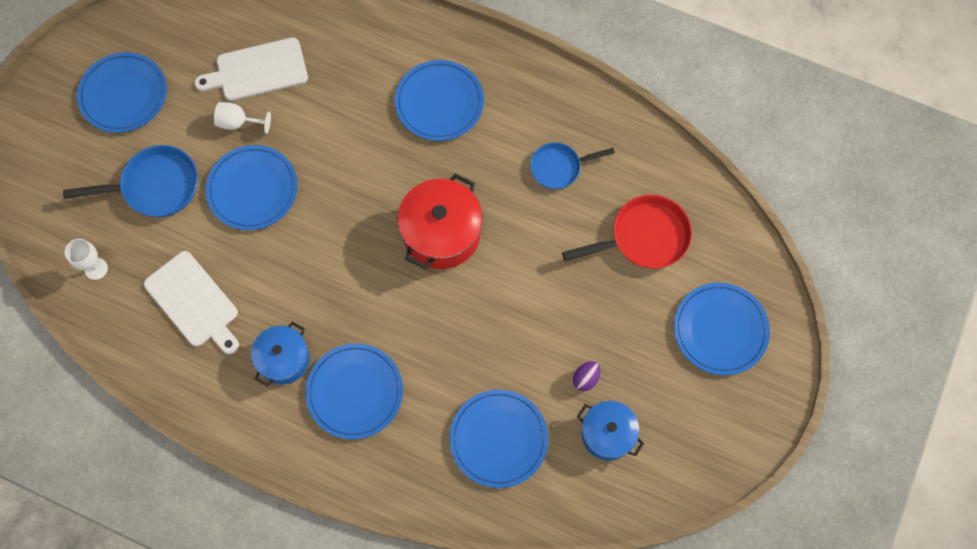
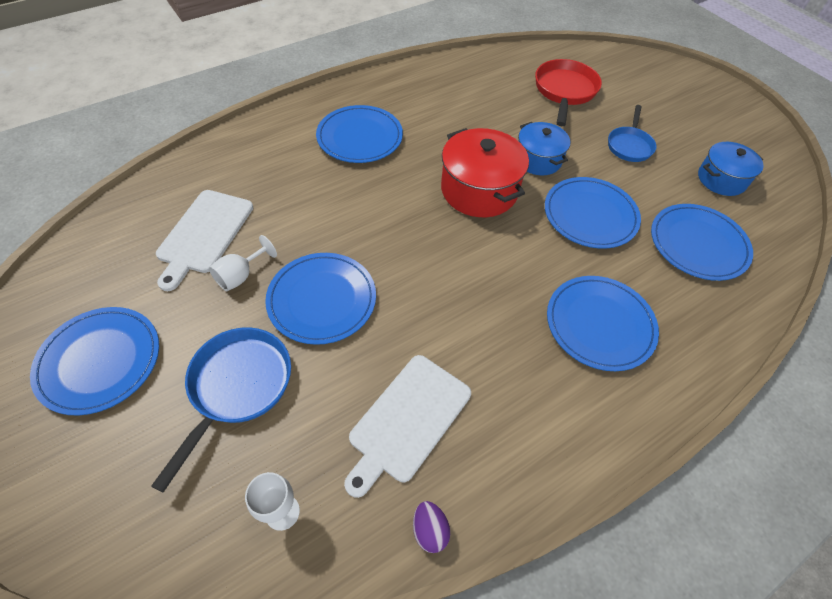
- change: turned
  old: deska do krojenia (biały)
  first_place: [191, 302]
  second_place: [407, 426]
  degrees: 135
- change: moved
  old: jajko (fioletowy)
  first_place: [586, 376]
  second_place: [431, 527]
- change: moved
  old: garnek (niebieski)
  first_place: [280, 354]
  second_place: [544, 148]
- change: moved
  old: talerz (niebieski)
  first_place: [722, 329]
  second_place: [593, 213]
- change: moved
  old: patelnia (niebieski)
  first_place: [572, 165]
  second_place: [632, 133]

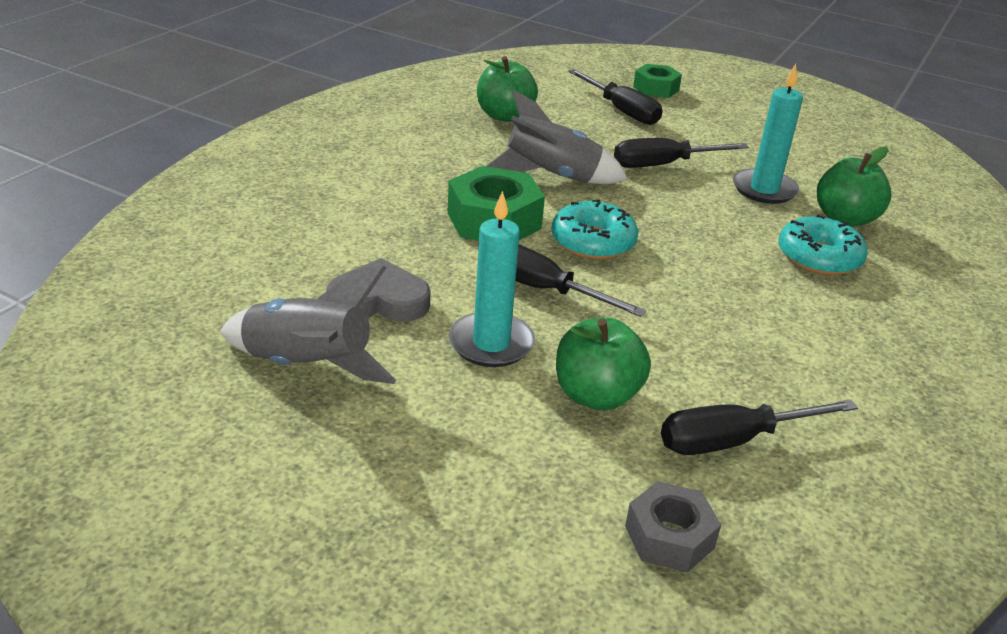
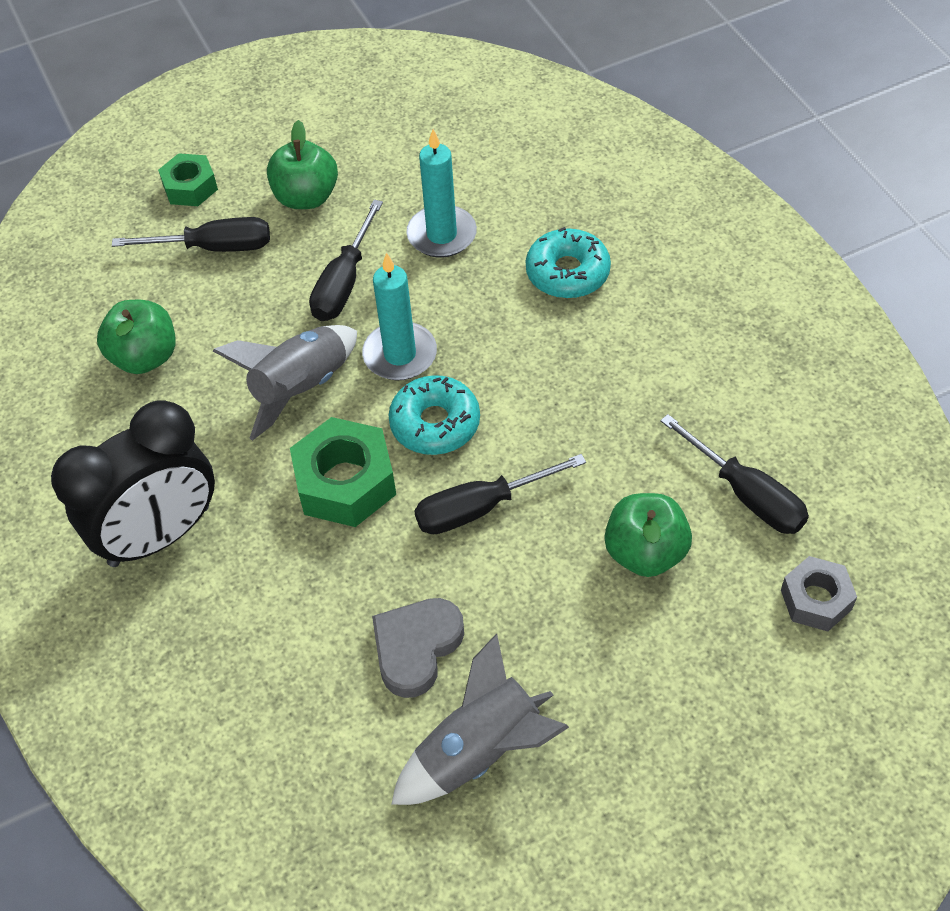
- change: added
  new: budzik (czarny)
  second_place: [133, 484]
- change: moved
  old: jabłko (zielony)
  first_place: [854, 186]
  second_place: [302, 164]
- change: moved
  old: świeca (turkusowy)
  first_place: [492, 279]
  second_place: [399, 316]
- change: turned
  old: śrubokręt (czarny)
  first_place: [759, 427]
  second_place: [734, 474]
  degrees: -60

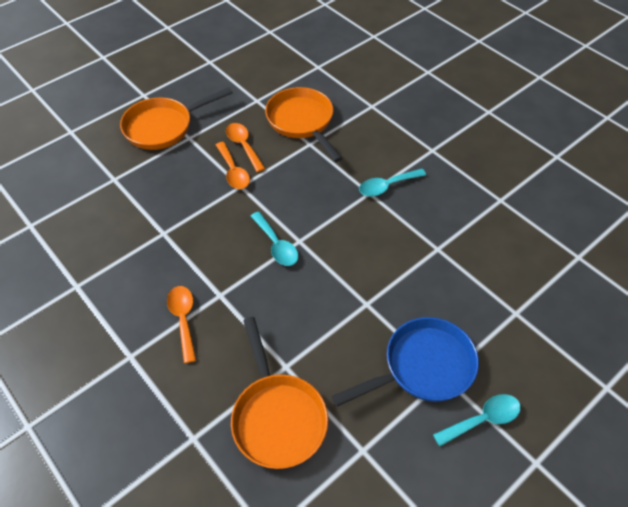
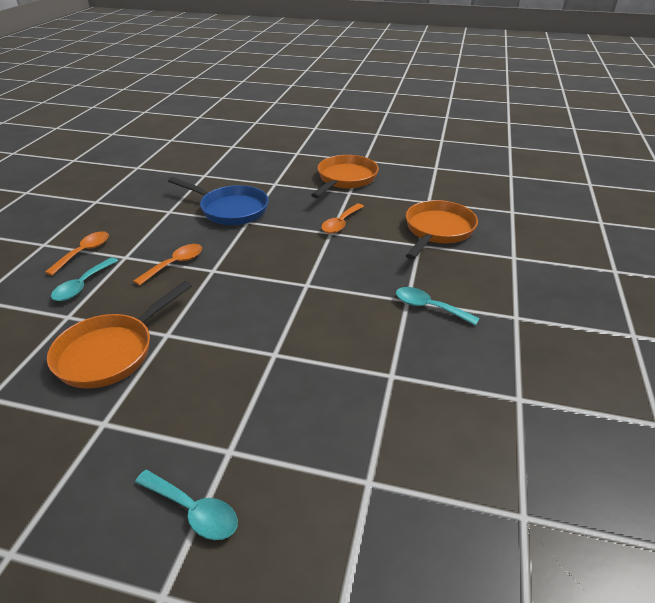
- change: moved
  old: łyżka (pomarańczowy)
  first_place: [245, 147]
  second_place: [77, 253]
- change: moved
  old: łyżka (turkusowy)
  first_place: [275, 239]
  second_place: [84, 279]
- change: moved
  old: patelnia (niebieski)
  first_place: [405, 362]
  second_place: [218, 201]
- change: turned
  old: patelnia (pomarańczowy)
  first_place: [176, 118]
  second_place: [345, 176]
  degrees: 90

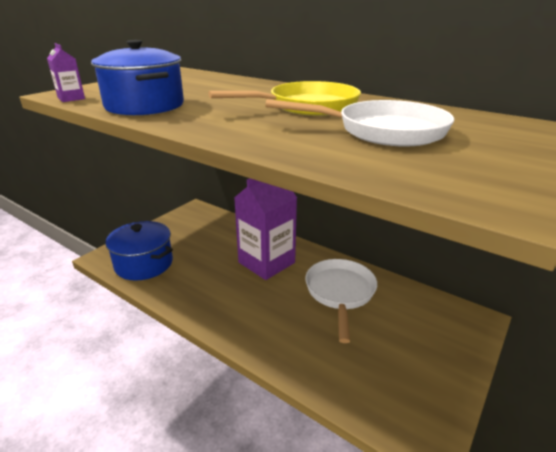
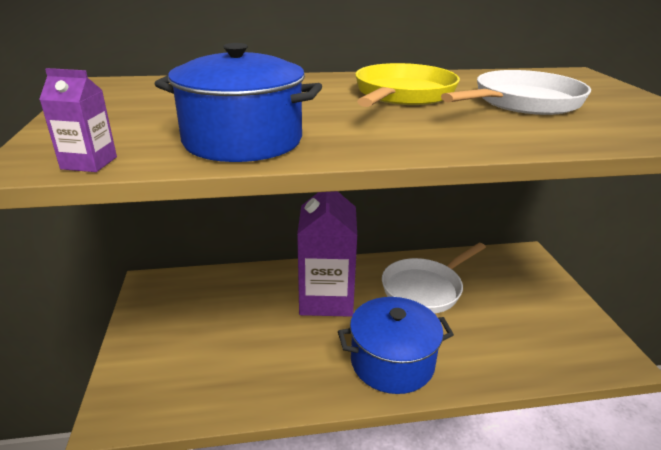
- change: moved
  old: garnek (niebieski)
  first_place: [139, 251]
  second_place: [396, 345]
- change: turned
  old: patelnia (biały)
  first_place: [341, 301]
  second_place: [434, 278]
  degrees: -90

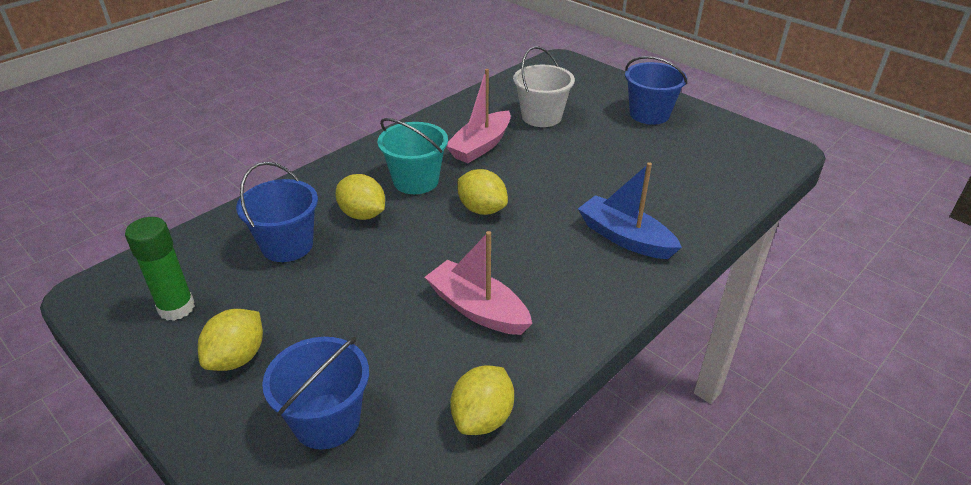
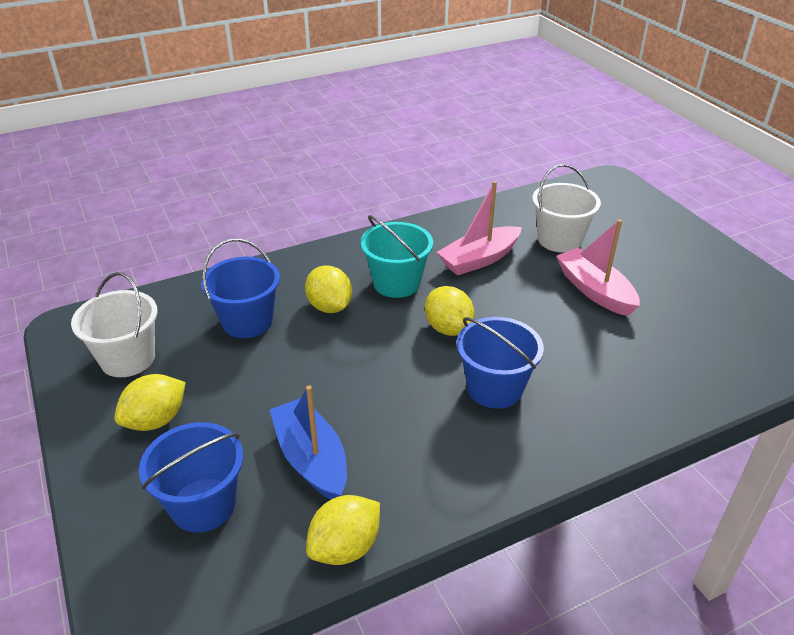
- change: replaced
  old: klej w sztyfcie (zielony)
  new: wiadro (biały)
  first_place: [160, 269]
  second_place: [114, 324]
- change: moved
  old: łódka (niebieski)
  first_place: [630, 210]
  second_place: [308, 442]
- change: moved
  old: wiadro (niebieski)
  first_place: [656, 90]
  second_place: [500, 363]
- change: moved
  old: łódka (różowy)
  first_place: [478, 283]
  second_place: [598, 267]

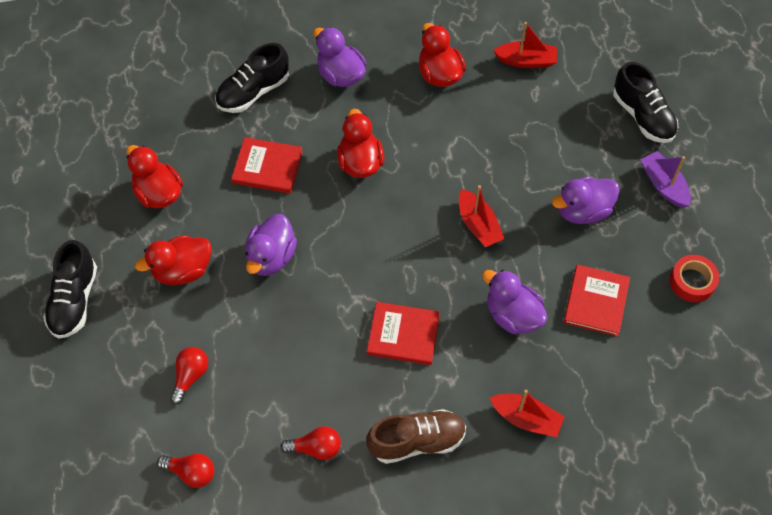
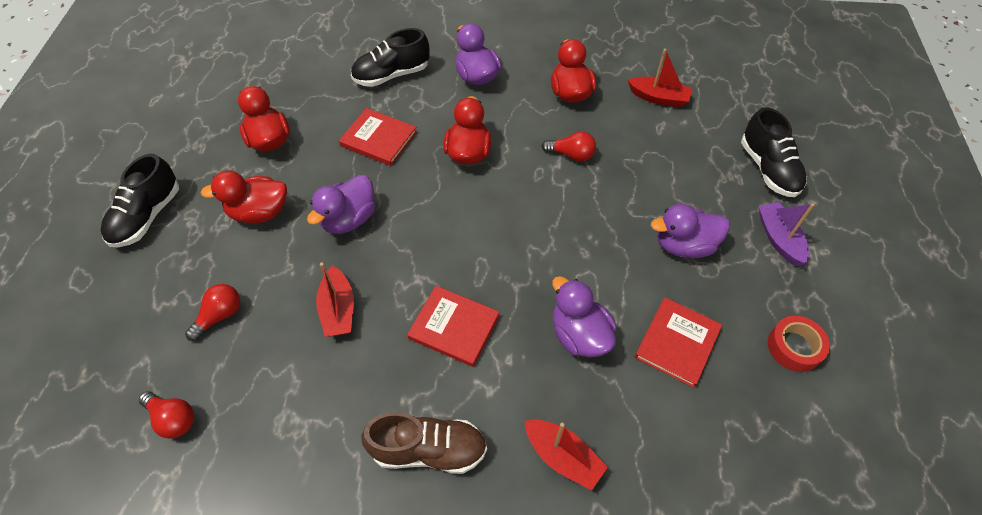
- change: moved
  old: łódka (czerwony)
  first_place: [481, 216]
  second_place: [335, 299]
- change: moved
  old: żarówka (czerwony)
  first_place: [310, 443]
  second_place: [569, 146]

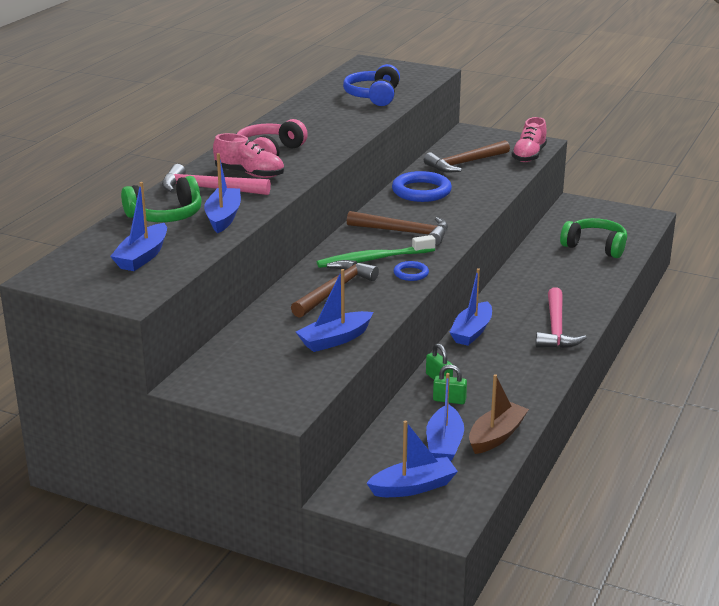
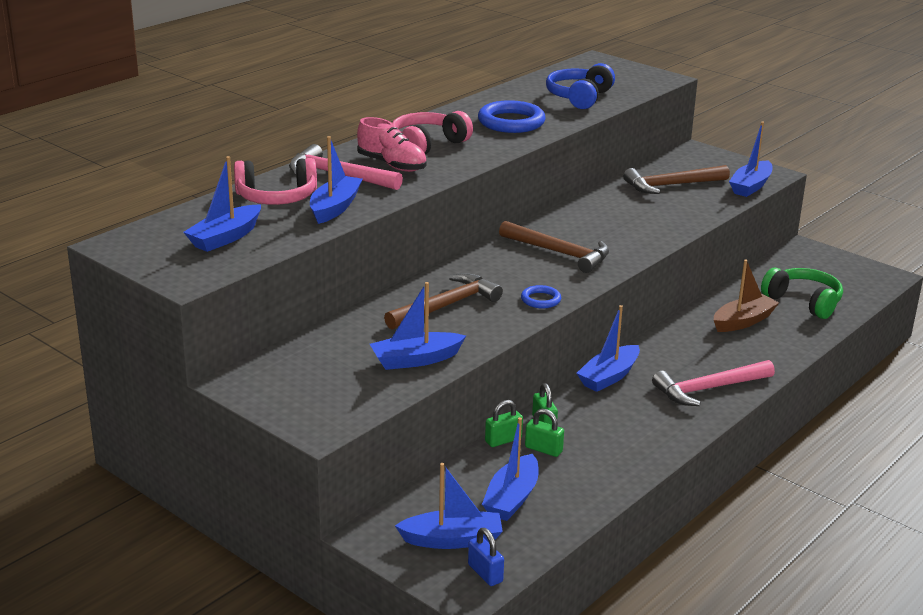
- change: recoloured
  old: słuchawki (zielony)
  new: słuchawki (różowy)
  first_place: [161, 199]
  second_place: [275, 181]
- change: added
  new: kłódka (niebieski)
  second_place: [486, 557]
- change: moved
  old: pierścień (niebieski)
  first_place: [422, 186]
  second_place: [512, 116]
- change: added
  new: kłódka (zielony)
  second_place: [504, 423]
- change: turned
  old: młotek (różowy)
  first_place: [561, 317]
  second_place: [713, 383]
  degrees: 45
- change: moved
  old: łódka (brązowy)
  first_place: [499, 414]
  second_place: [746, 295]
- change: replaced
  old: but (różowy)
  new: łódka (niebieski)
  first_place: [529, 139]
  second_place: [751, 159]
- change: removed
  old: szczoteczka do zębów (zielony)
  first_place: [376, 251]

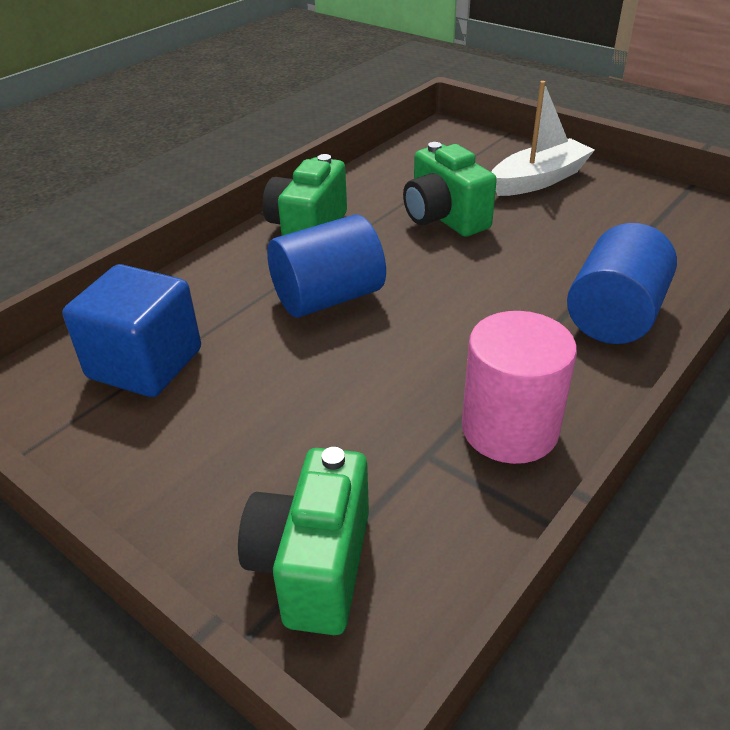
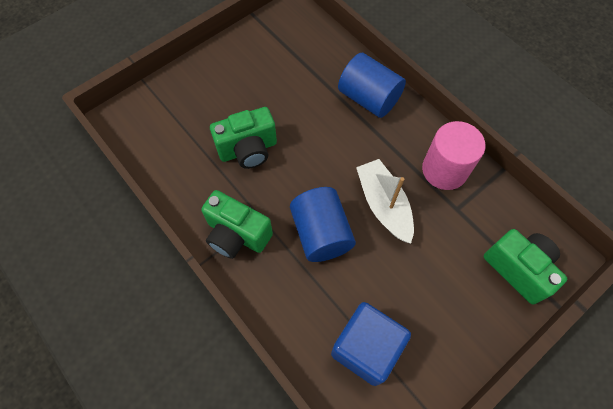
- change: moved
  old: łódka (biały)
  first_place: [543, 138]
  second_place: [385, 201]
- change: turned
  old: aparat fotograficzny (zielony)
  first_place: [303, 541]
  second_place: [525, 266]
  degrees: -150

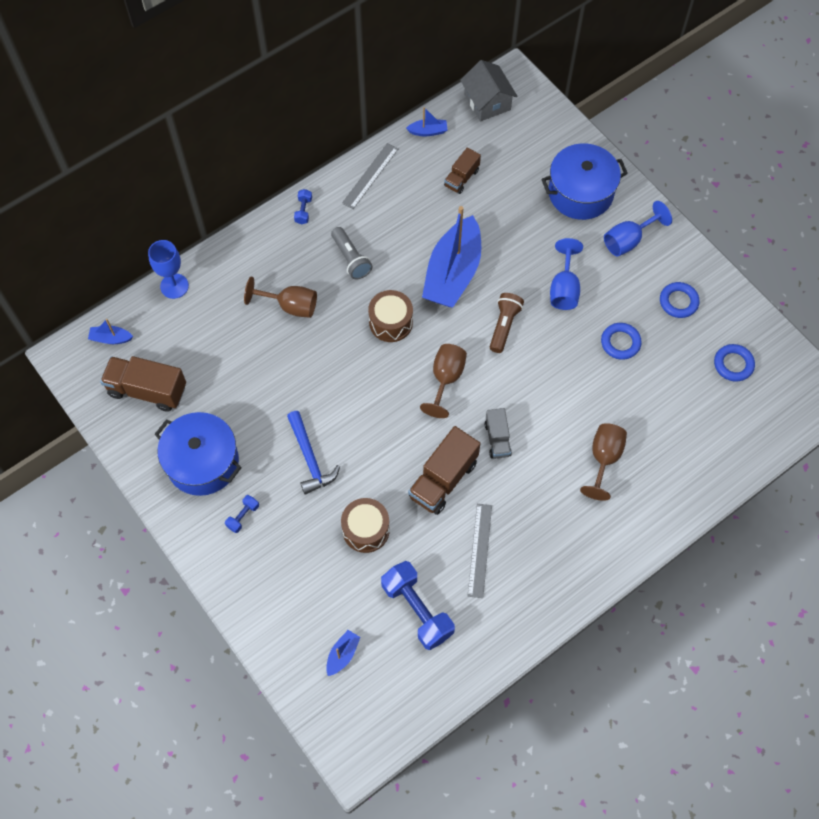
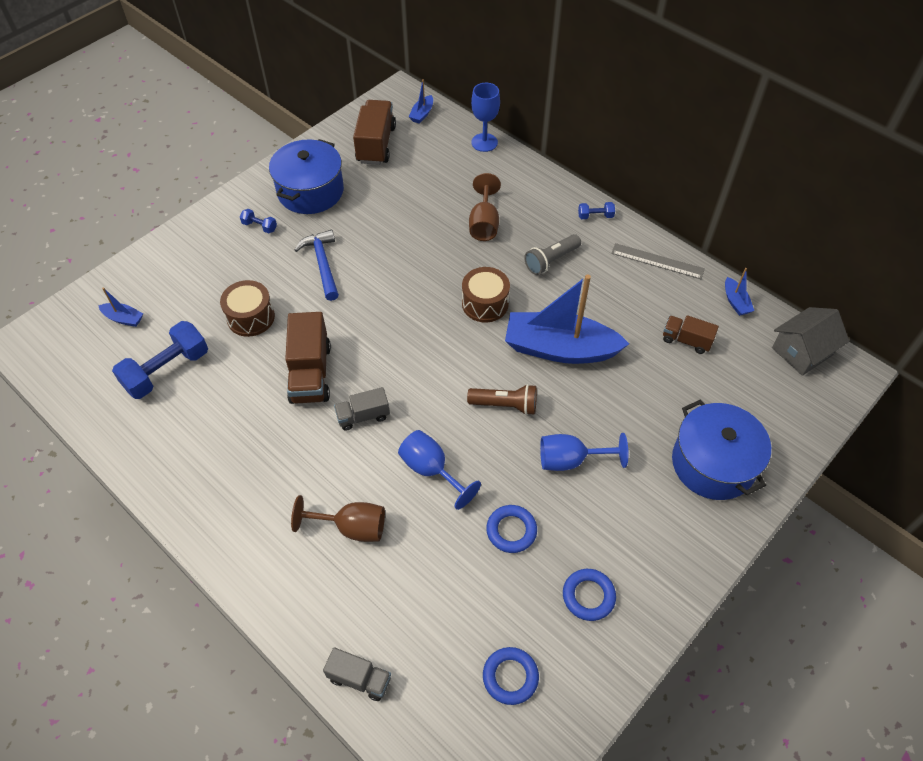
- change: turned
  old: ciężarówka (brązowy)
  first_place: [444, 470]
  second_place: [308, 358]
  degrees: -120
- change: turned
  old: młotek (niebieski)
  first_place: [313, 453]
  second_place: [317, 265]
  degrees: 105
- change: added
  new: ciężarówka (szary)
  second_place: [357, 674]
- change: moved
  old: kielich (niebieski)
  first_place: [638, 228]
  second_place: [439, 470]
- change: turned
  old: łódka (niebieski)
  first_place: [110, 331]
  second_place: [421, 101]
  degrees: -150
- change: removed
  old: kielich (brązowy)
  first_place: [443, 381]
- change: removed
  old: linijka (szary)
  first_place: [480, 551]

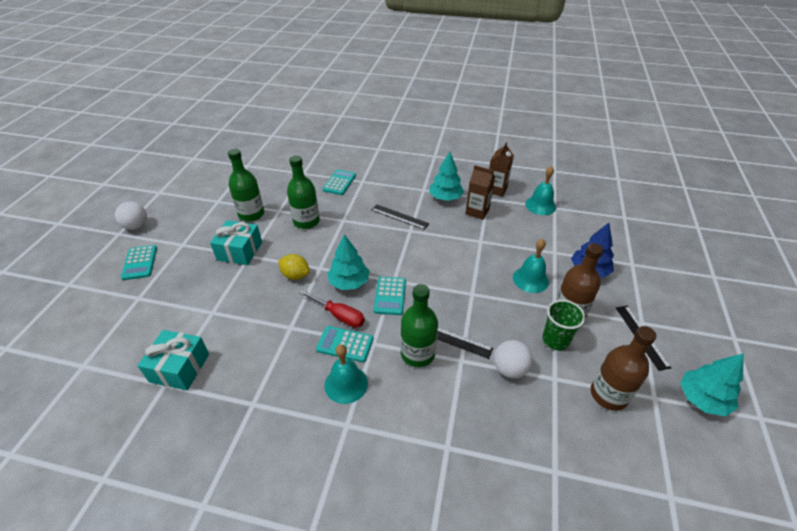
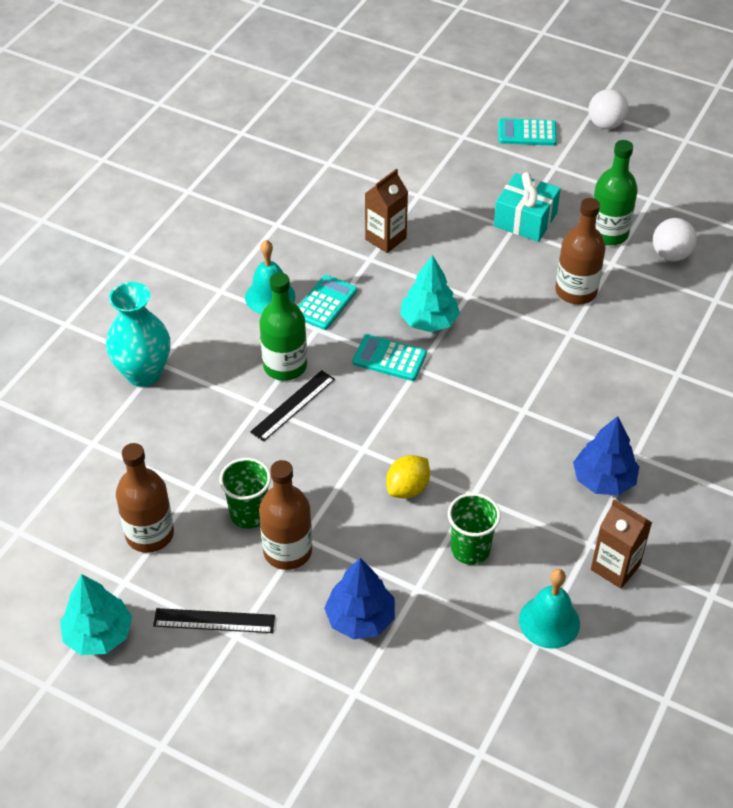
- change: added
  new: wazon (turkusowy)
  second_place: [138, 334]
- change: moved
  old: karton mleka (brązowy)
  first_place: [480, 192]
  second_place: [386, 211]
- change: moved
  old: cytryna (żółty)
  first_place: [294, 267]
  second_place: [408, 476]
- change: added
  new: szklanka (zielony)
  second_place: [474, 529]
- change: recoloured
  old: butelka (zielony)
  new: butelka (brązowy)
  first_place: [303, 192]
  second_place: [580, 251]
- change: recoloured
  old: drzewko (turkusowy)
  new: drzewko (niebieski)
  first_place: [446, 176]
  second_place: [606, 455]
- change: moved
  old: piłka (biały)
  first_place: [513, 359]
  second_place: [675, 239]
- change: removed
  old: prezent (turkusowy)
  first_place: [173, 360]
- change: removed
  old: śrubokręt (czerwony)
  first_place: [332, 309]
- change: removed
  old: kalkulator (turkusowy)
  first_place: [339, 182]
- change: removed
  old: linijka (czarny)
  first_place: [400, 217]
- change: removed
  old: dzwonek (turkusowy)
  first_place: [531, 266]

